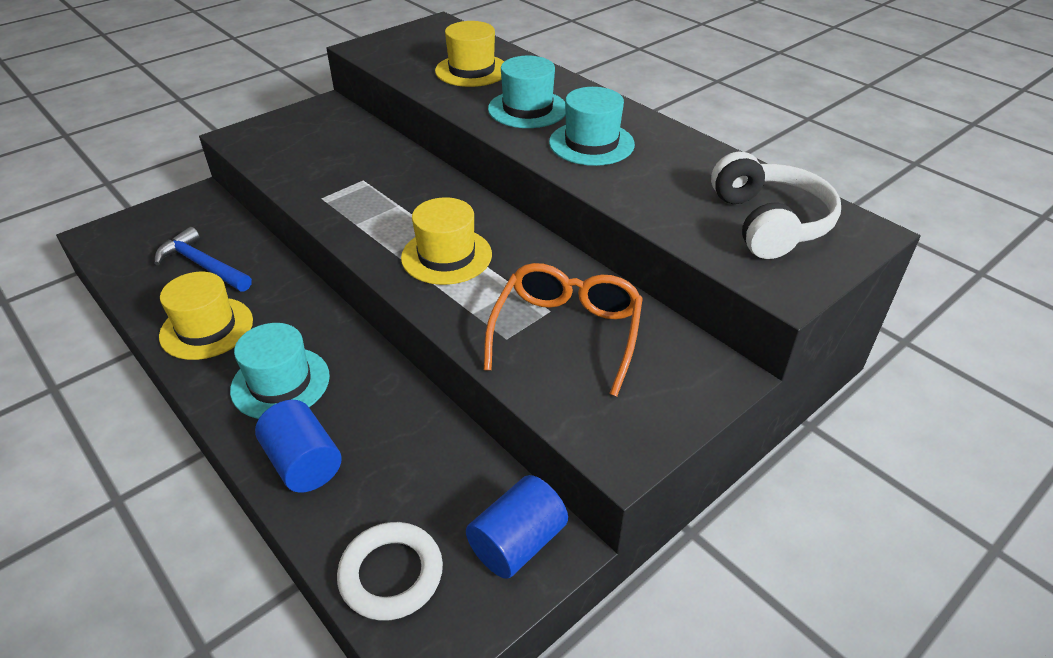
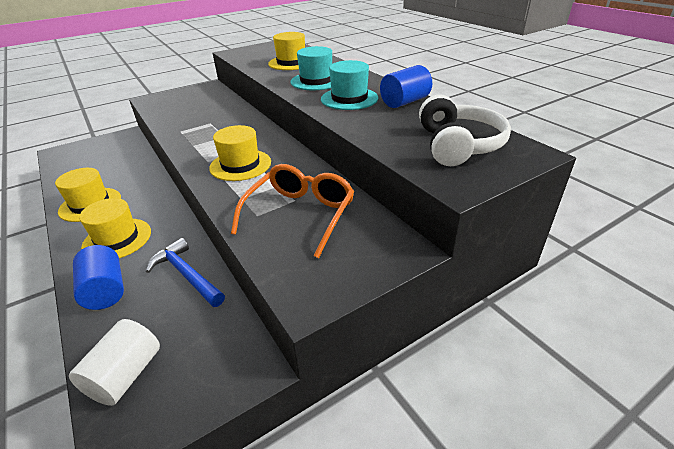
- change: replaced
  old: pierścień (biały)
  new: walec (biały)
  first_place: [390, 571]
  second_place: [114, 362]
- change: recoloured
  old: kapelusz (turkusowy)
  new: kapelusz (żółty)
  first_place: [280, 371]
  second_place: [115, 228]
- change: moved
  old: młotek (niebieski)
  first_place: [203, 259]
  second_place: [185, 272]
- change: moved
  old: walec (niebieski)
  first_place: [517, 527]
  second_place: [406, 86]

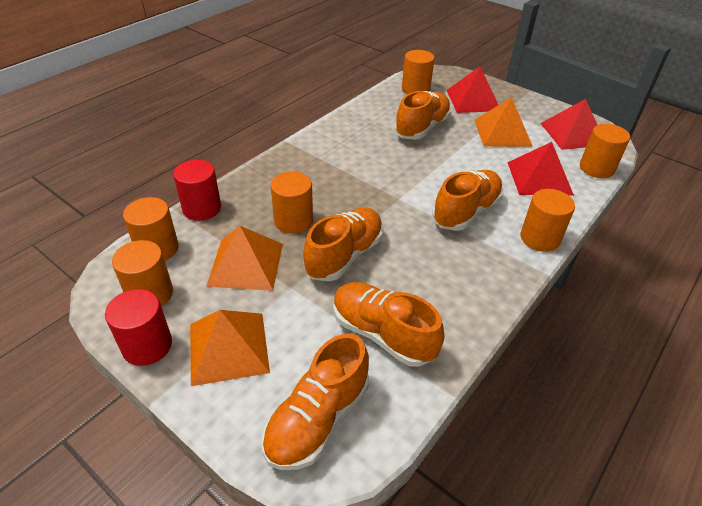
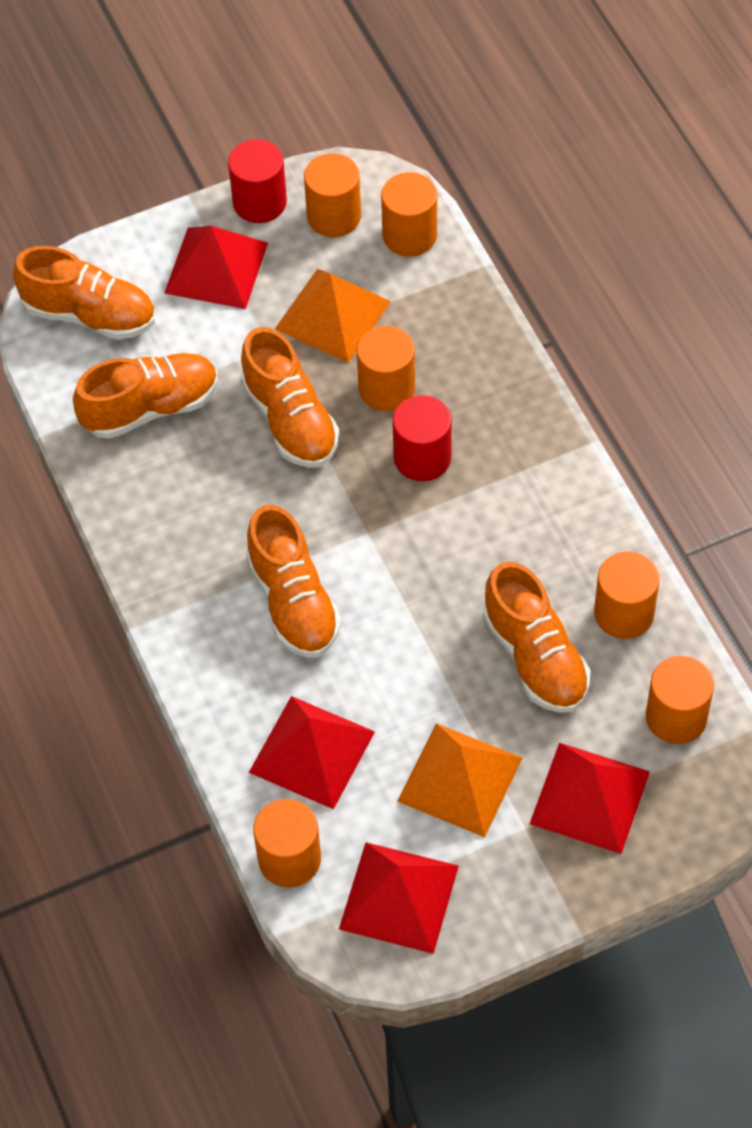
- change: turned
  old: but (pomarańczowy)
  first_place: [315, 402]
  second_place: [84, 293]
  degrees: 135
- change: recoloured
  old: piramida (pomarańczowy)
  new: piramida (czerwony)
  first_place: [230, 348]
  second_place: [216, 267]
- change: moved
  old: walec (czerwony)
  first_place: [197, 190]
  second_place: [422, 438]
- change: moved
  old: walec (pomarańczowy)
  first_place: [548, 220]
  second_place: [627, 595]

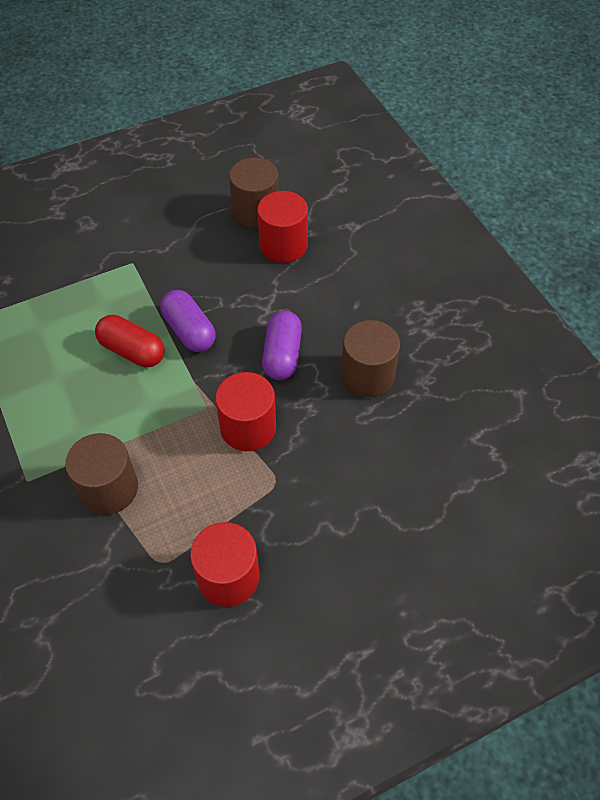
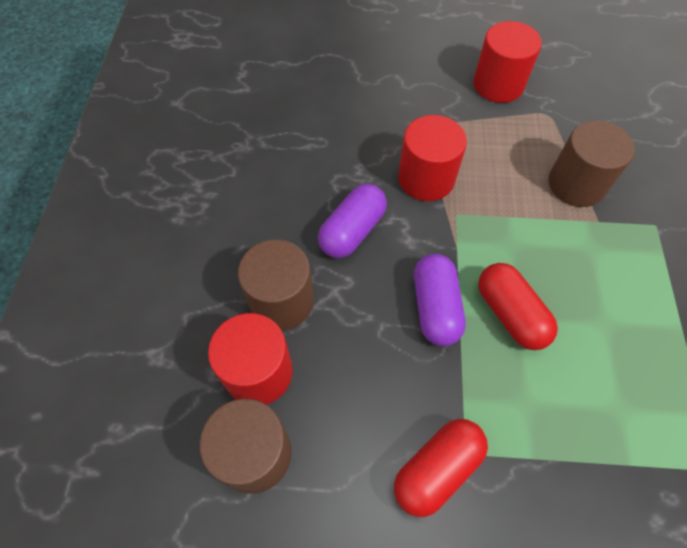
- change: moved
  old: walec (brązowy)
  first_place: [370, 359]
  second_place: [276, 284]
- change: added
  new: kapsułka (czerwony)
  second_place: [441, 468]

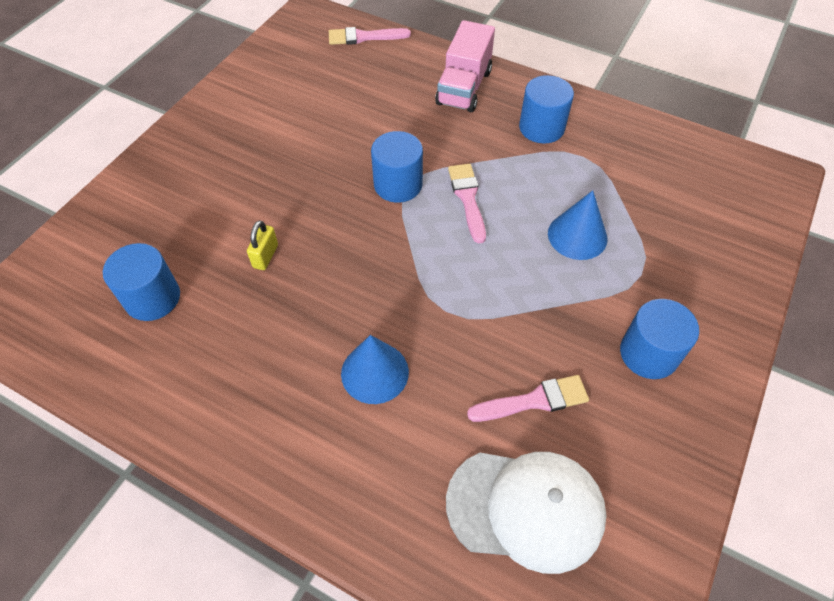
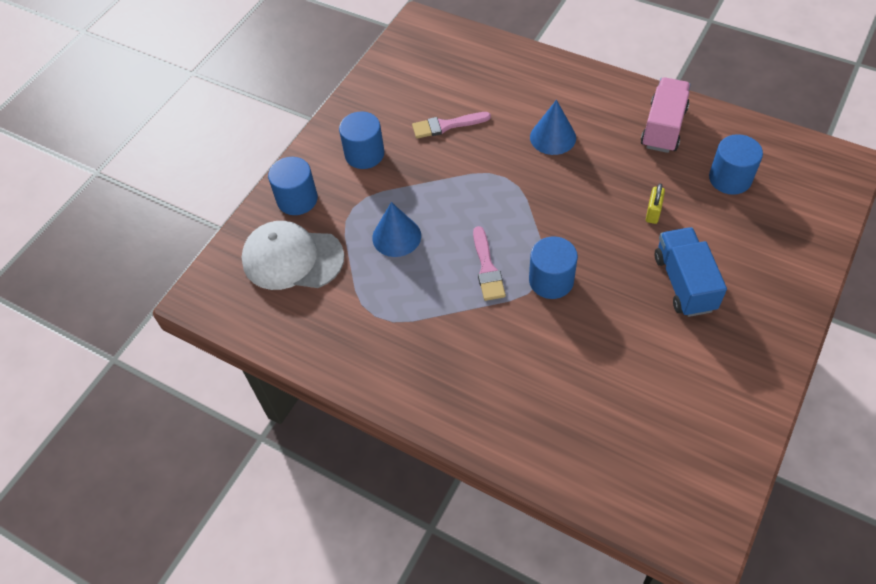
- change: moved
  old: czapka (biały)
  first_place: [526, 513]
  second_place: [292, 255]
- change: moved
  old: walec (niebieski)
  first_place: [546, 109]
  second_place: [293, 186]
- change: moved
  old: ciężarówka (różowy)
  first_place: [465, 66]
  second_place: [666, 115]
- change: added
  new: ciężarówka (niebieski)
  second_place: [691, 272]
- change: removed
  old: pędzel (różowy)
  first_place: [370, 36]

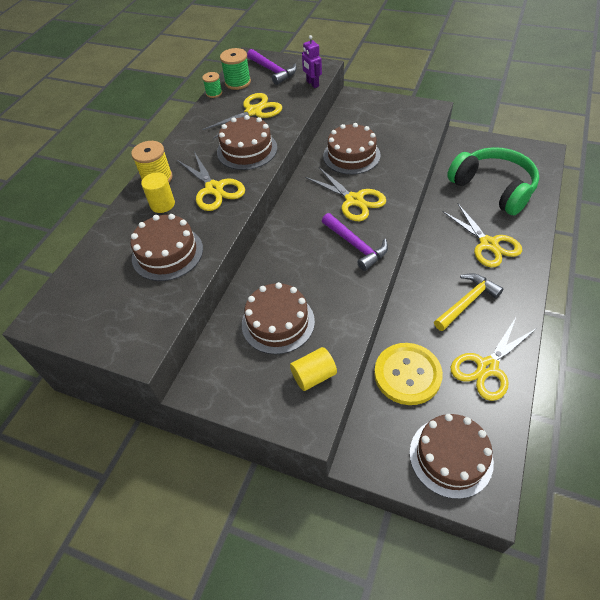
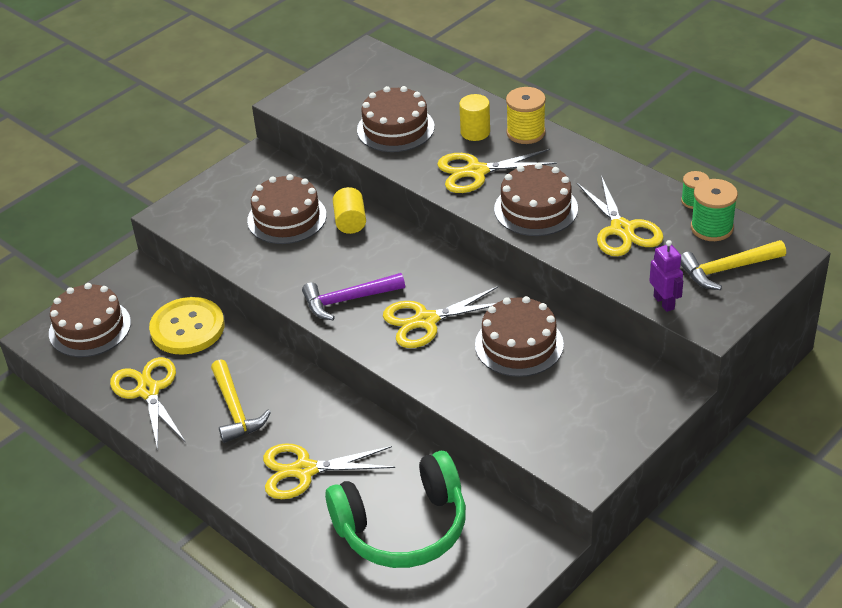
- change: moved
  old: walec (żółty)
  first_place: [313, 369]
  second_place: [349, 210]
- change: turned
  old: robot (fioletowy)
  first_place: [312, 61]
  second_place: [666, 276]
  degrees: 75
- change: recoloured
  old: młotek (fioletowy)
  new: młotek (żółty)
  first_place: [272, 67]
  second_place: [733, 265]

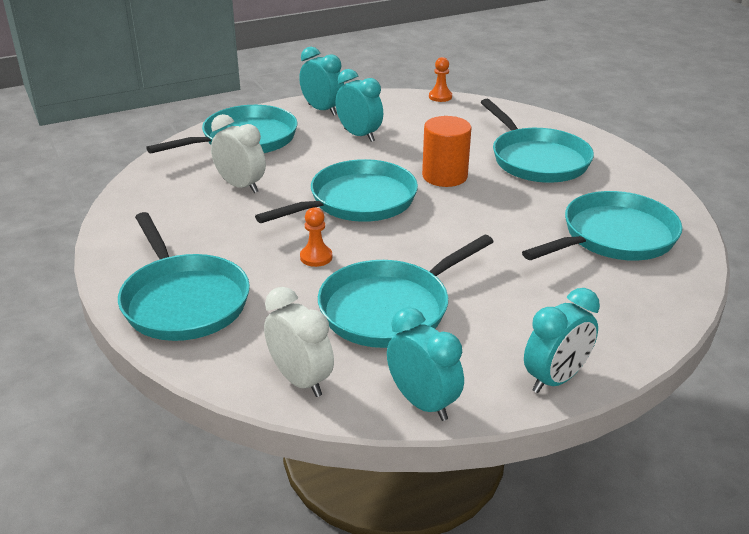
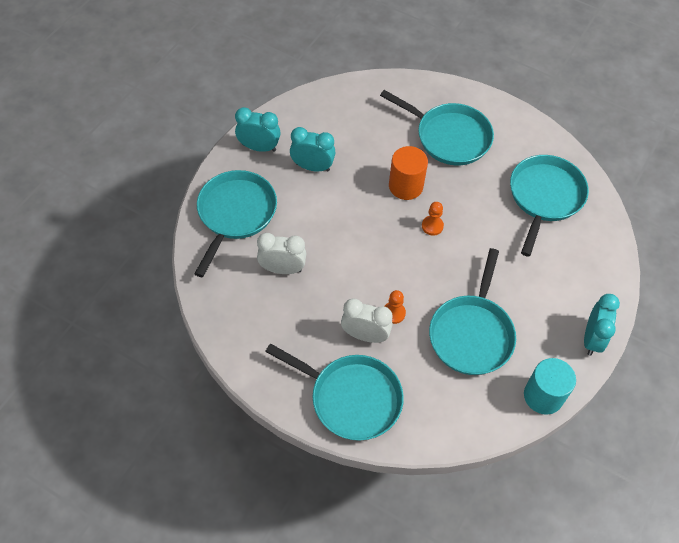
- change: moved
  old: budzik (biały)
  first_place: [299, 342]
  second_place: [367, 321]
- change: moved
  old: pionek (pomarańczowy)
  first_place: [440, 79]
  second_place: [433, 219]
- change: replaced
  old: budzik (turkusowy)
  new: walec (turkusowy)
  first_place: [425, 364]
  second_place: [550, 386]
- change: removed
  old: patelnia (turkusowy)
  first_place: [336, 191]

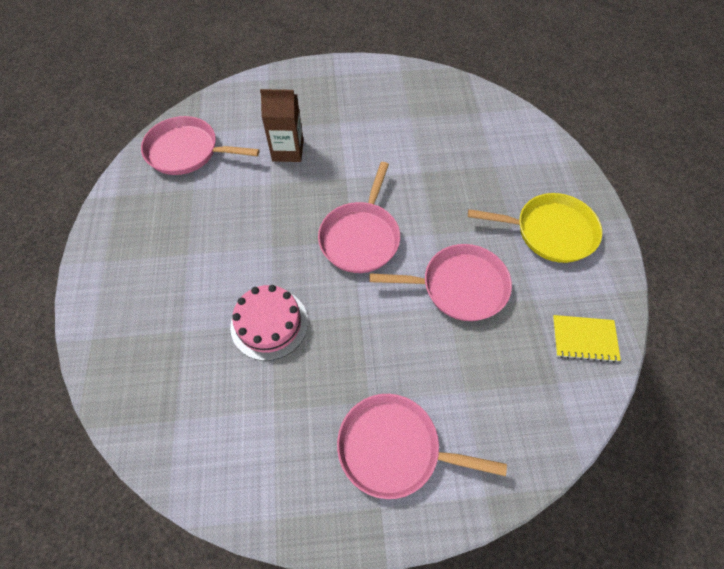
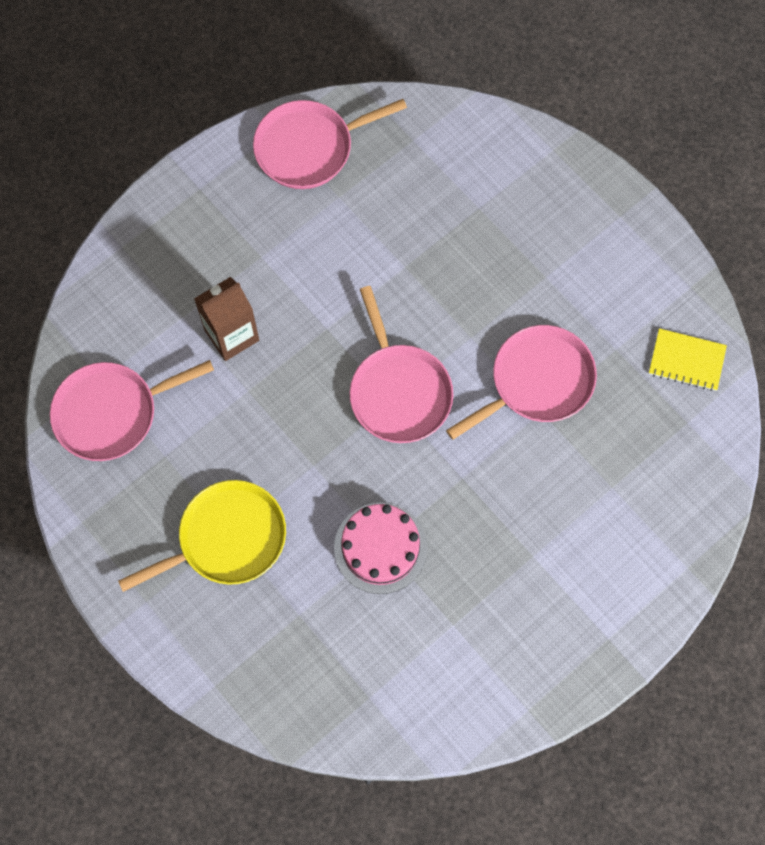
- change: moved
  old: patelnia (żółty)
  first_place: [535, 228]
  second_place: [202, 536]
- change: moved
  old: patelnia (różowy)
  first_place: [422, 446]
  second_place: [330, 144]
- change: turned
  old: zeszyt (żółty)
  first_place: [587, 338]
  second_place: [688, 359]
  degrees: 45

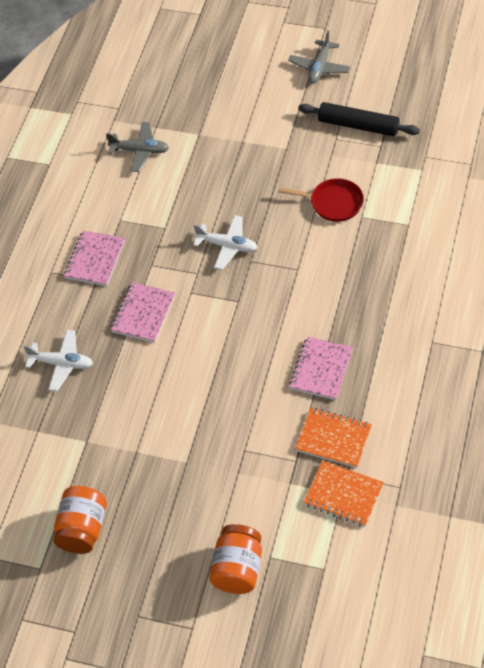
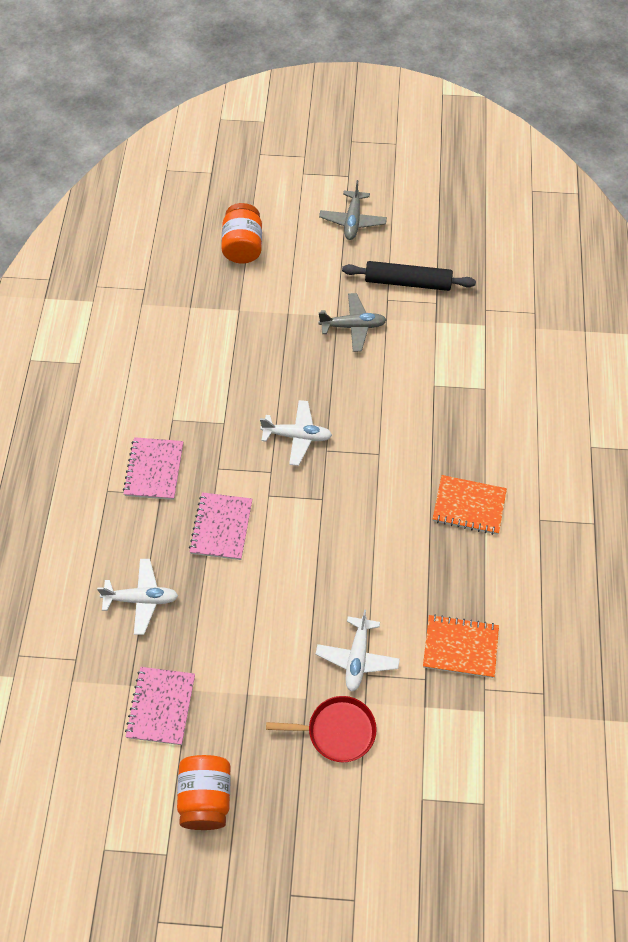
- change: moved
  old: zeszyt (różowy)
  first_place: [321, 368]
  second_place: [160, 706]
- change: moved
  old: słoik (pomarańczowy)
  first_place: [235, 559]
  second_place: [241, 233]
- change: moved
  old: patelnia (czerwony)
  first_place: [321, 200]
  second_place: [321, 729]
- change: added
  new: samolot (biały)
  second_place: [358, 650]
- change: moved
  old: samolot (szary)
  first_place: [137, 147]
  second_place: [352, 322]
- change: moved
  old: zeszyt (pomarańczowy)
  first_place: [343, 493]
  second_place: [470, 505]

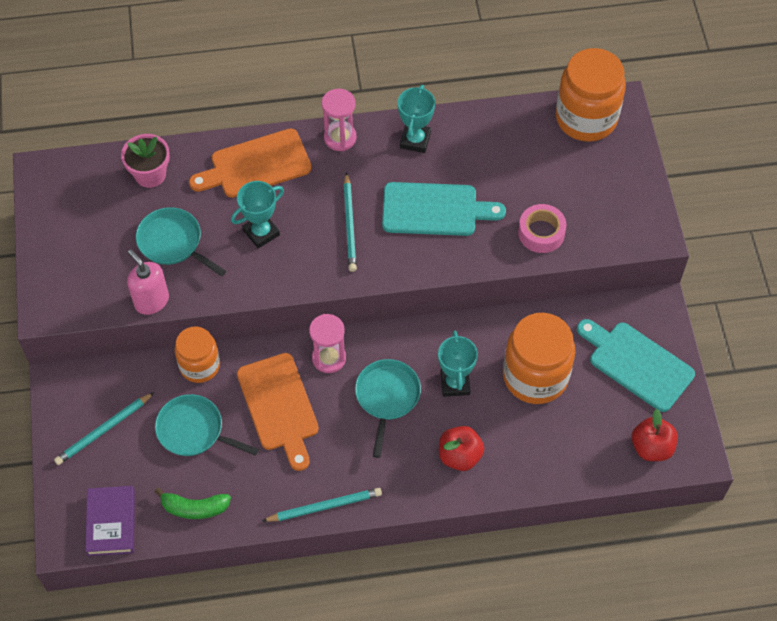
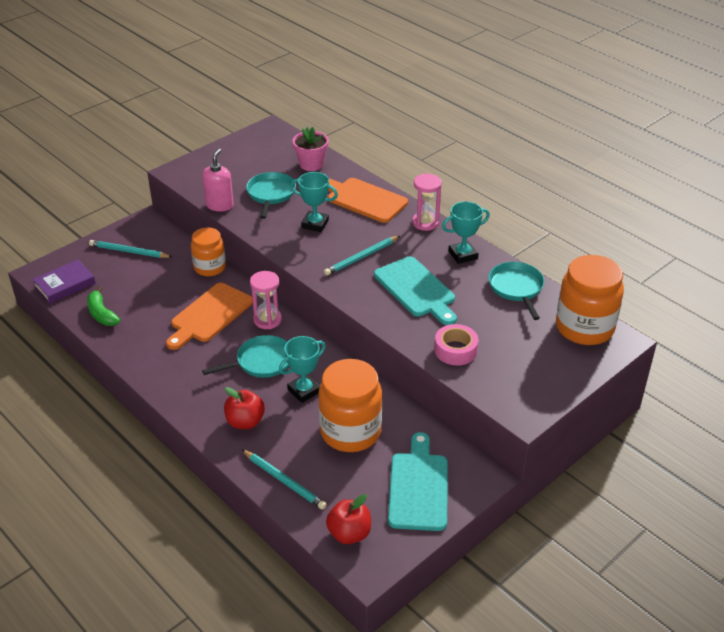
- change: moved
  old: ołówek (turkusowy)
  first_place: [322, 505]
  second_place: [284, 479]
- change: moved
  old: patelnia (turkusowy)
  first_place: [207, 425]
  second_place: [516, 291]

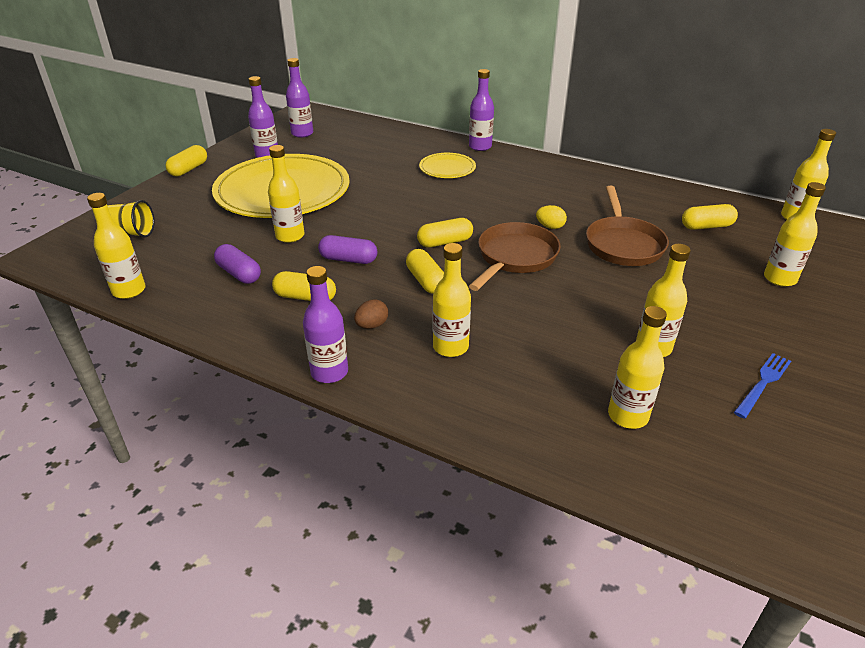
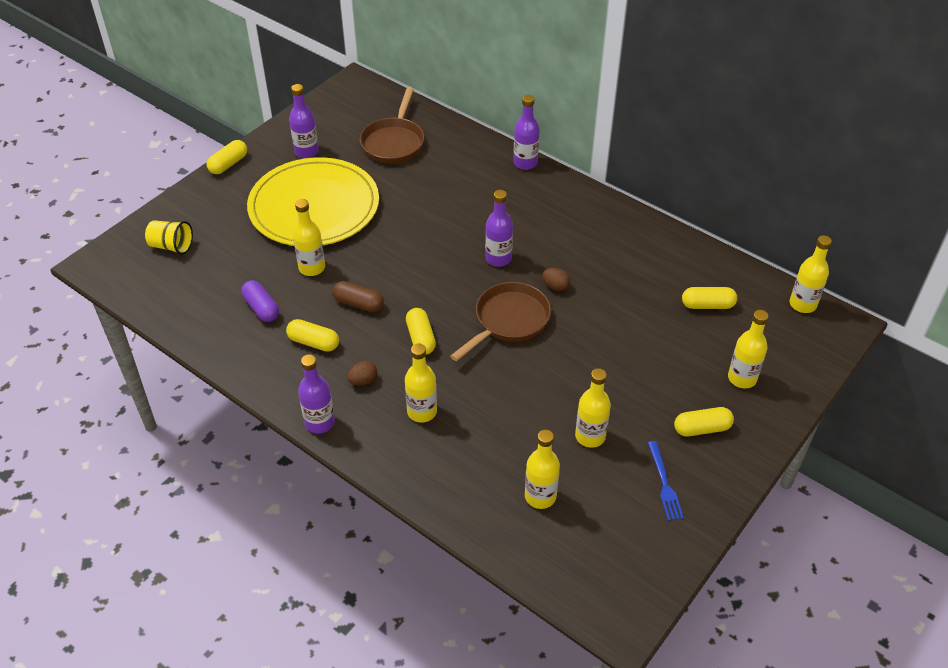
- change: recoloured
  old: kapsułka (fioletowy)
  new: kapsułka (brązowy)
  first_place: [348, 249]
  second_place: [358, 296]
- change: moved
  old: patelnia (brązowy)
  first_place: [627, 226]
  second_place: [392, 125]
- change: moved
  old: butelka (fioletowy)
  first_place: [299, 98]
  second_place: [499, 228]
- change: recoloured
  old: jajko (żółty)
  new: jajko (brązowy)
  first_place: [551, 217]
  second_place: [556, 279]
- change: turned
  old: widelec (niebieski)
  first_place: [762, 386]
  second_place: [666, 481]
  degrees: 120
- change: moved
  old: kapsułka (żółty)
  first_place: [445, 232]
  second_place: [704, 422]
- change: removed
  old: butelka (żółty)
  first_place: [116, 246]
- change: removed
  old: talerz (żółty)
  first_place: [447, 165]

